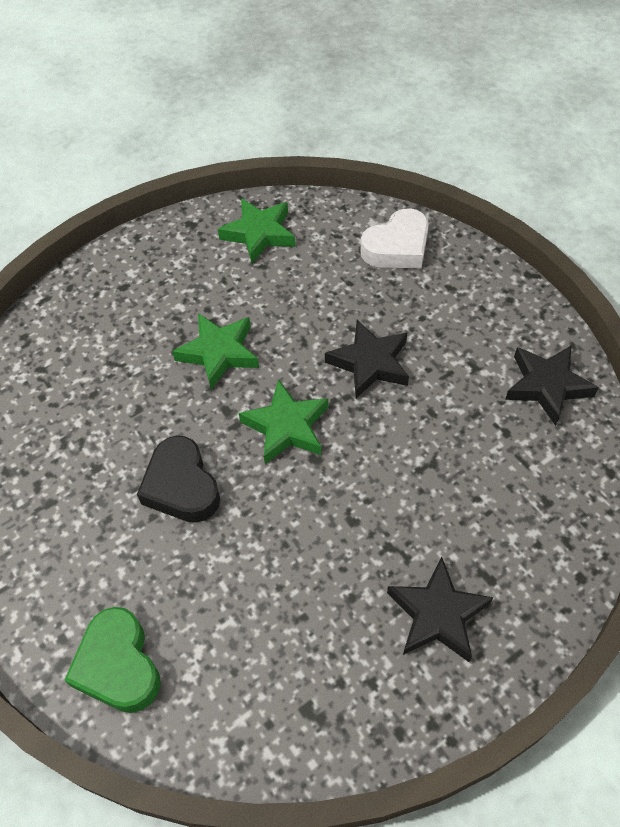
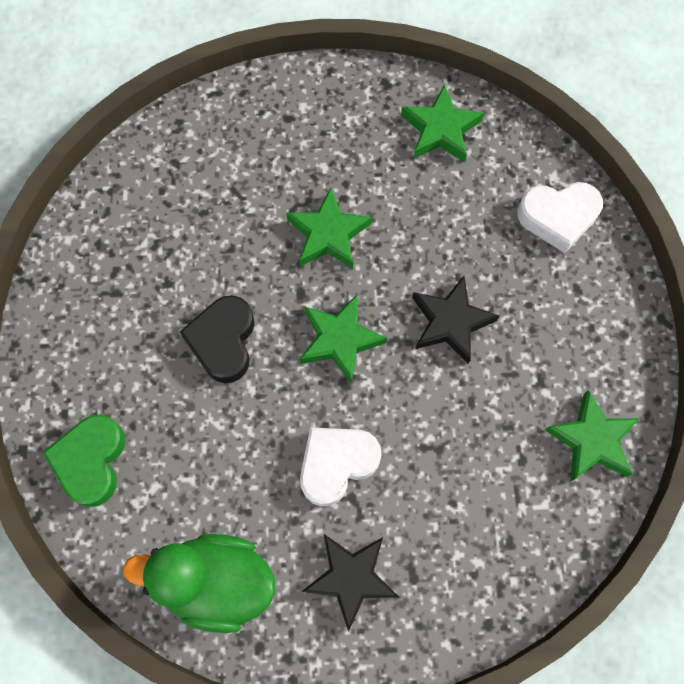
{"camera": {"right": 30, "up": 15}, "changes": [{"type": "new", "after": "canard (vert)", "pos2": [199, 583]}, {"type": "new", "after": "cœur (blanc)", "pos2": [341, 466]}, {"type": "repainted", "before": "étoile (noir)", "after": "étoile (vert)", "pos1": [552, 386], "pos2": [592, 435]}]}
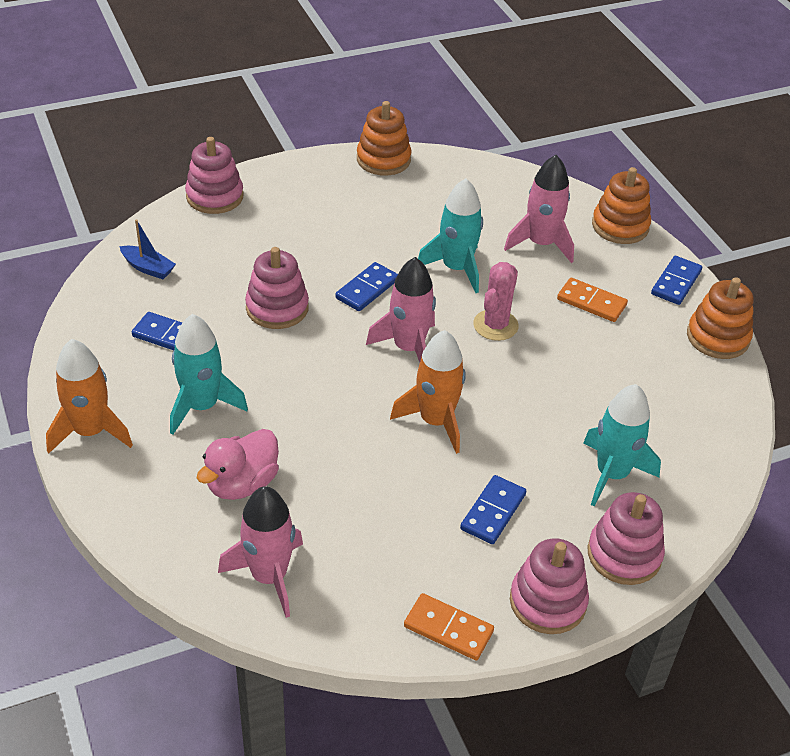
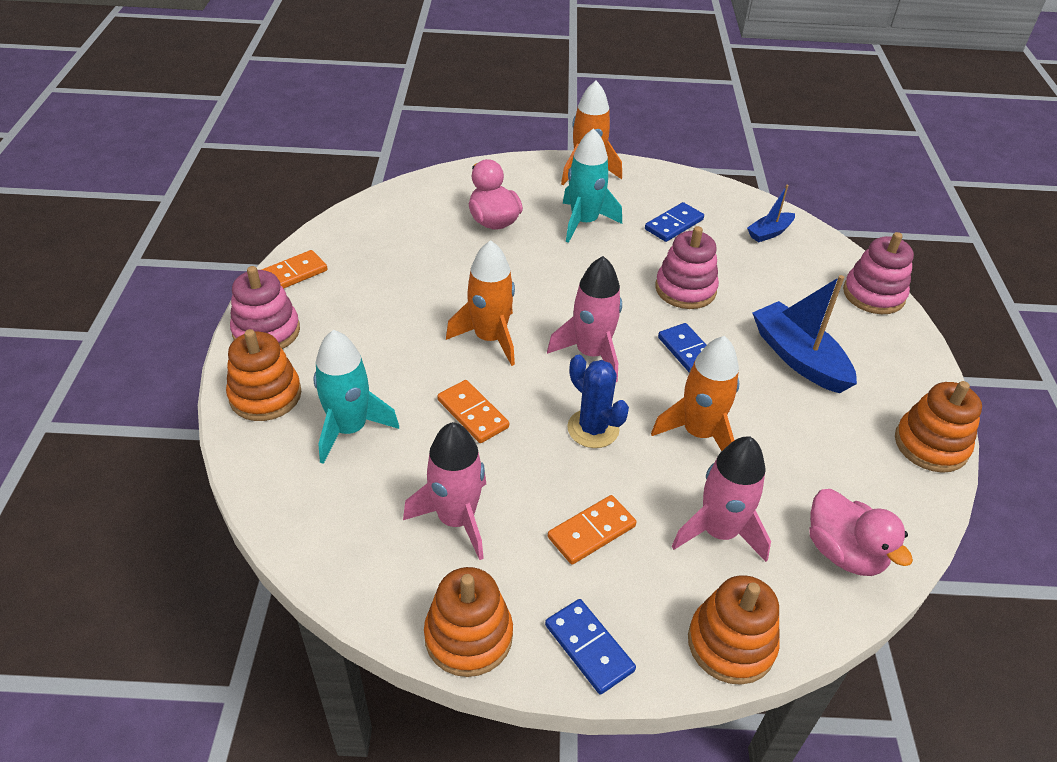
{"camera": {"right": 115, "up": 0}, "changes": [{"type": "repainted", "before": "jouet à empiler (rose)", "after": "jouet à empiler (orange)", "pos1": [626, 538], "pos2": [263, 375]}, {"type": "shifted", "before": "fusée (rose)", "pos1": [260, 552], "pos2": [444, 491]}, {"type": "new", "after": "domino (orange)", "pos2": [473, 411]}, {"type": "repainted", "before": "cactus (rose)", "after": "cactus (bleu)", "pos1": [496, 301], "pos2": [598, 401]}, {"type": "repainted", "before": "fusée (turquoise)", "after": "fusée (orange)", "pos1": [450, 235], "pos2": [695, 393]}, {"type": "new", "after": "bateau (bleu)", "pos2": [805, 334]}, {"type": "new", "after": "canard (rose)", "pos2": [861, 532]}, {"type": "gone", "before": "domino (bleu)", "pos1": [493, 509]}]}
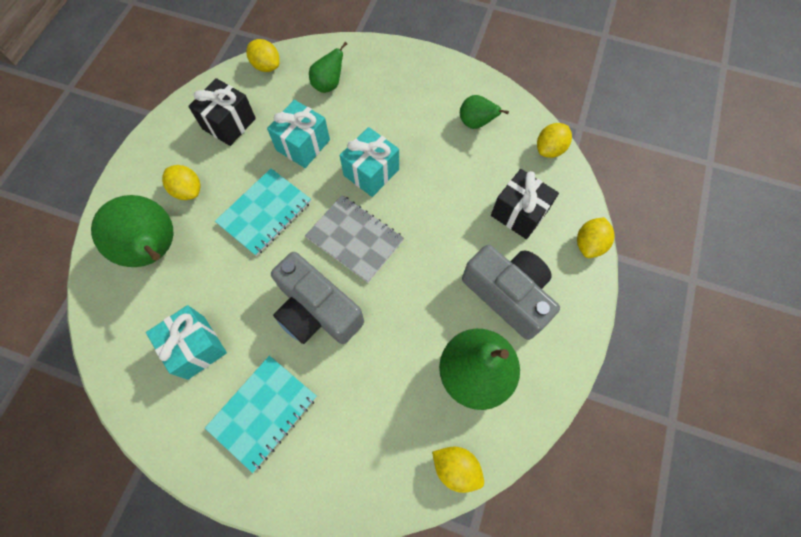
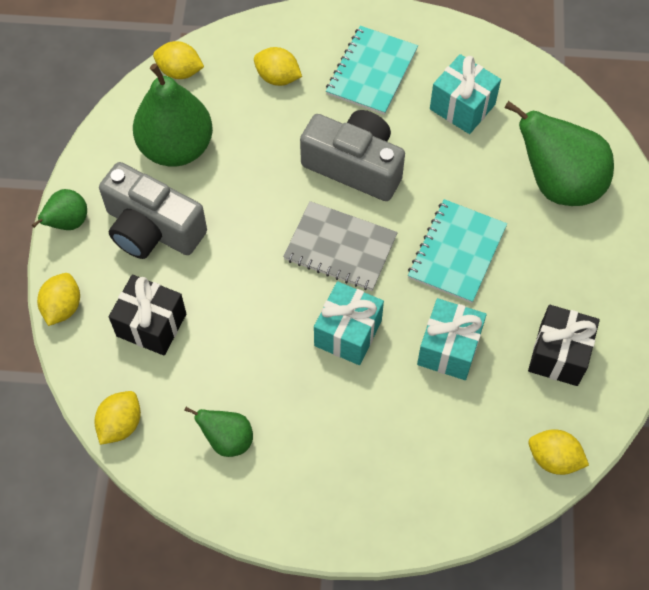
{"camera": {"right": 165, "up": -5}, "changes": [{"type": "shifted", "before": "poire (vert)", "pos1": [328, 67], "pos2": [59, 209]}, {"type": "shifted", "before": "citron (jaune)", "pos1": [181, 182], "pos2": [278, 66]}]}
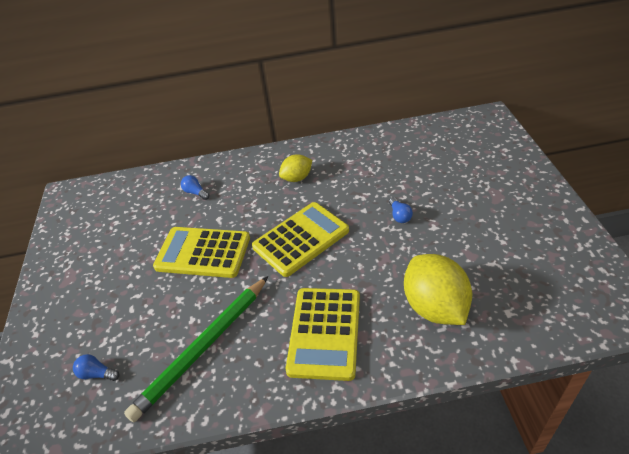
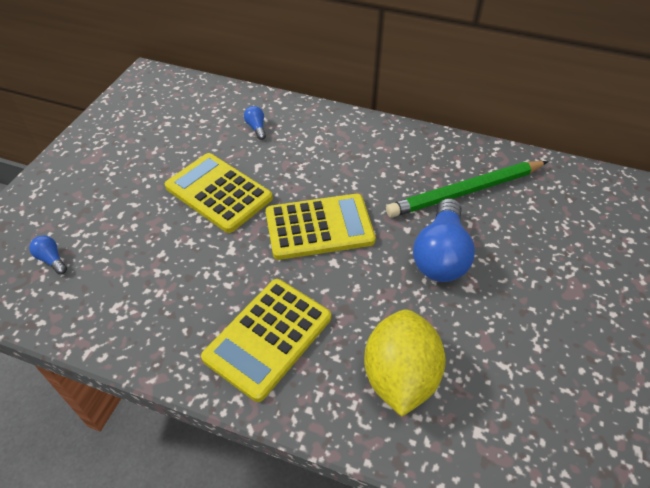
{"camera": {"right": 25, "up": 5}, "changes": [{"type": "shifted", "before": "crayon (vert)", "pos1": [196, 349], "pos2": [467, 189]}, {"type": "scaled", "before": "ampoule (bleu)", "pos1": [401, 210], "pos2": [444, 240], "scale": 2.32}, {"type": "gone", "before": "citron (jaune)", "pos1": [295, 168]}]}
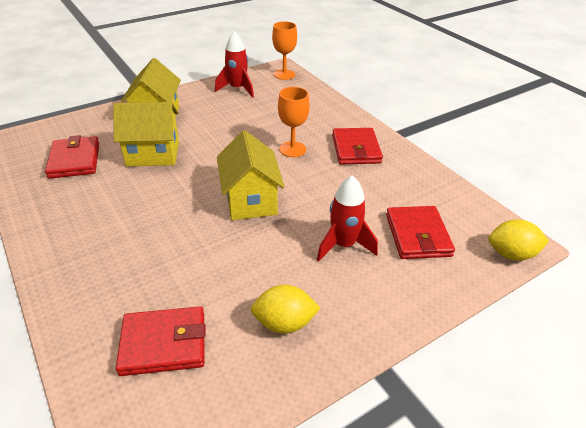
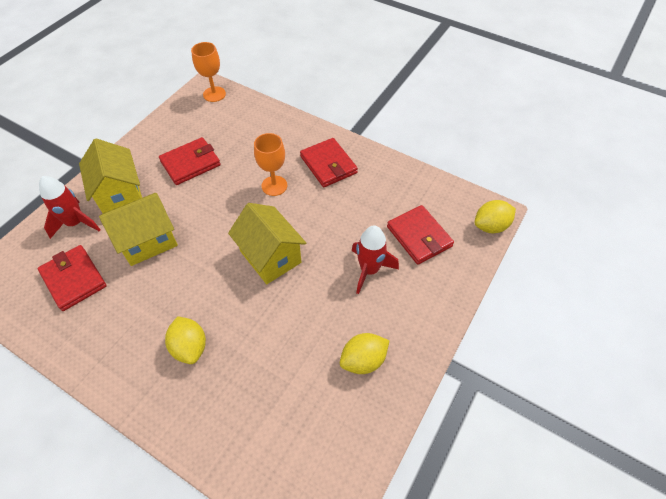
{"camera": {"right": -25, "up": 15}, "changes": [{"type": "shifted", "before": "fusée (rouge)", "pos1": [234, 64], "pos2": [70, 207]}, {"type": "shifted", "before": "portefeuille (rouge)", "pos1": [160, 341], "pos2": [190, 161]}, {"type": "new", "after": "citron (jaune)", "pos2": [185, 340]}]}
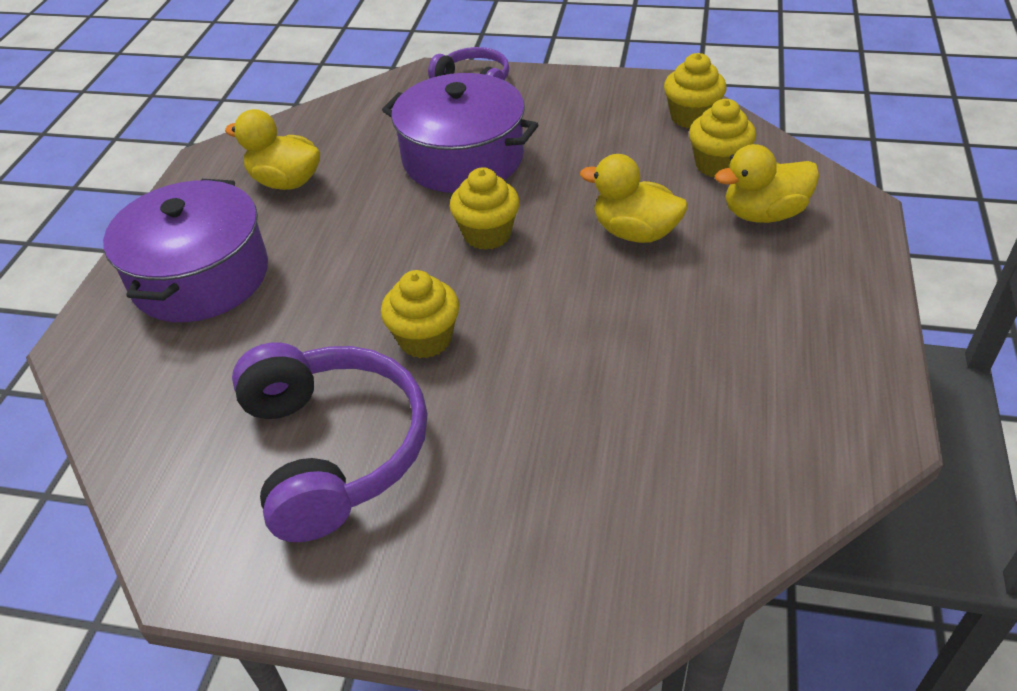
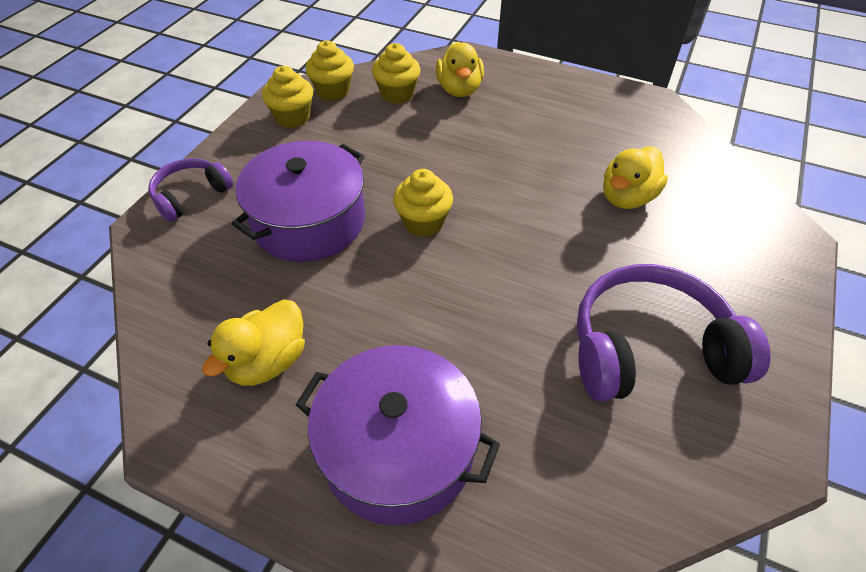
{"camera": {"right": -80, "up": 5}, "changes": [{"type": "shifted", "before": "muffin (jaune)", "pos1": [420, 314], "pos2": [287, 97]}, {"type": "shifted", "before": "canard (jaune)", "pos1": [634, 198], "pos2": [635, 177]}]}
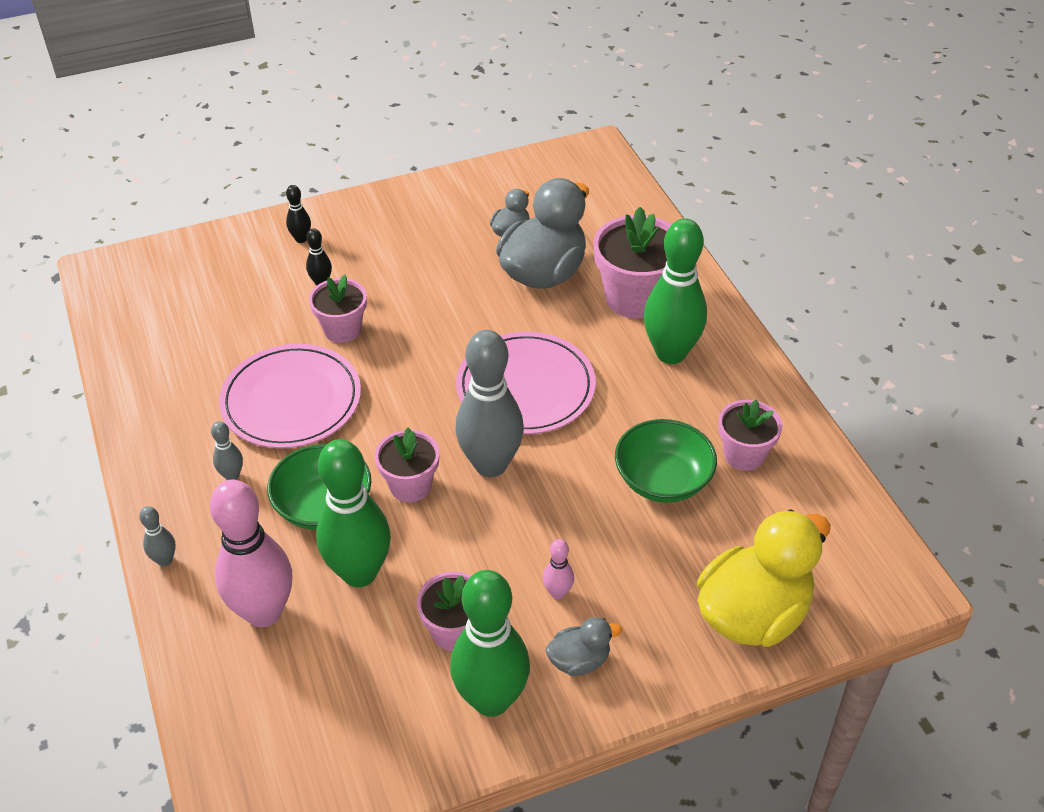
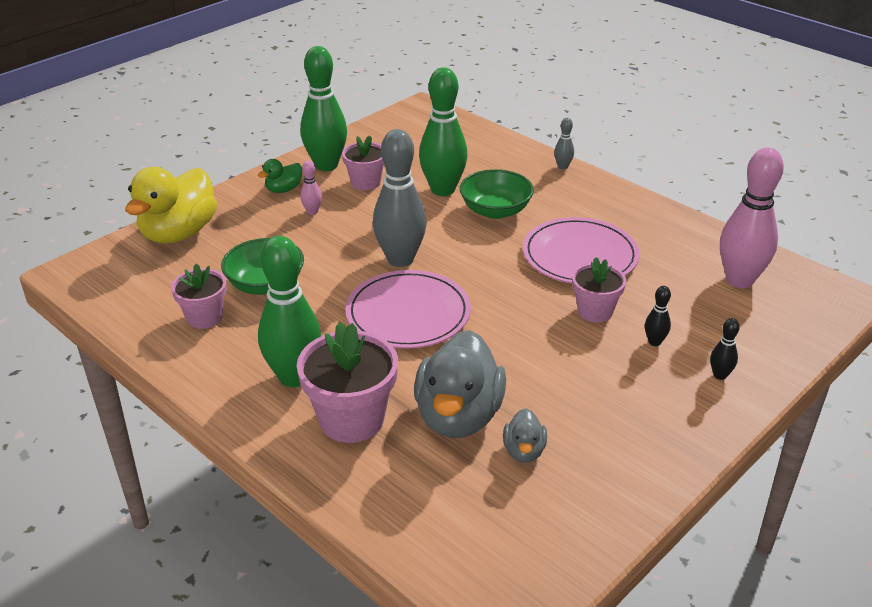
{"camera": {"right": 155, "up": -10}, "changes": [{"type": "repainted", "before": "canard (gris)", "after": "canard (vert)", "pos1": [584, 646], "pos2": [280, 176]}, {"type": "shifted", "before": "quille (rose)", "pos1": [251, 553], "pos2": [752, 218]}, {"type": "gone", "before": "quille (gris)", "pos1": [227, 450]}, {"type": "gone", "before": "pot de fleurs (rose)", "pos1": [407, 464]}]}
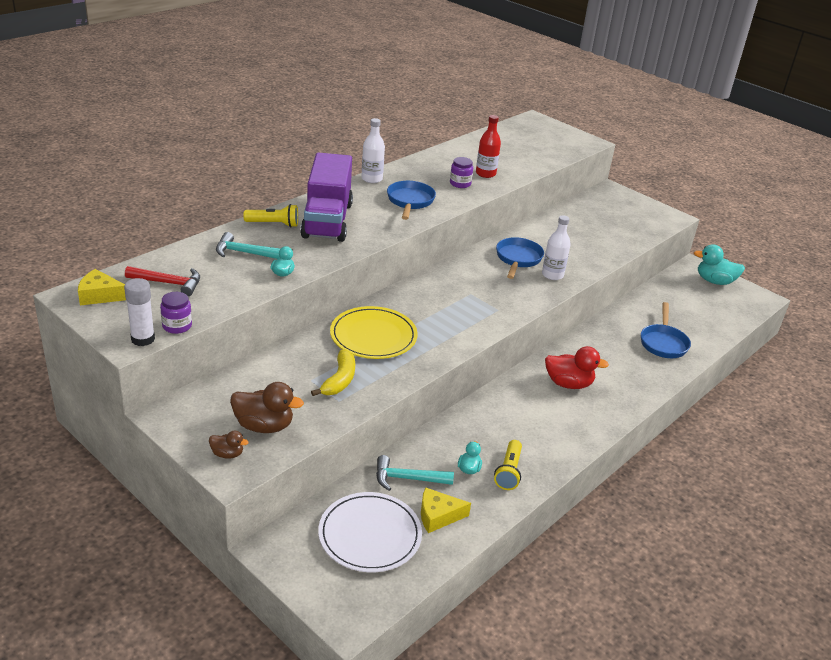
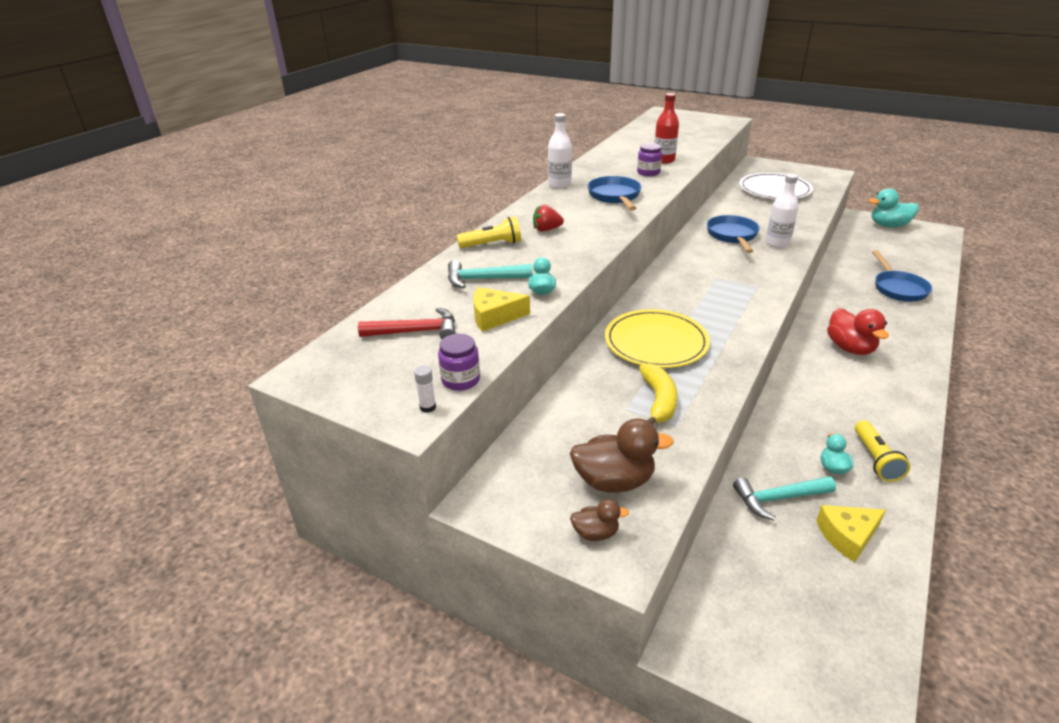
{"camera": {"right": -10, "up": 0}, "changes": [{"type": "scaled", "before": "bâton de colle (blanc)", "pos1": [139, 312], "pos2": [425, 389], "scale": 0.51}, {"type": "shifted", "before": "fromage (jaune)", "pos1": [102, 287], "pos2": [501, 309]}, {"type": "swapped", "before": "camion (violet)", "after": "fraise (rouge)", "pos1": [326, 197], "pos2": [548, 218]}, {"type": "shifted", "before": "assiette (blanc)", "pos1": [370, 532], "pos2": [776, 186]}, {"type": "rotated", "before": "canard (rouge)", "pos1": [577, 367], "pos2": [858, 331], "turn": 75}]}
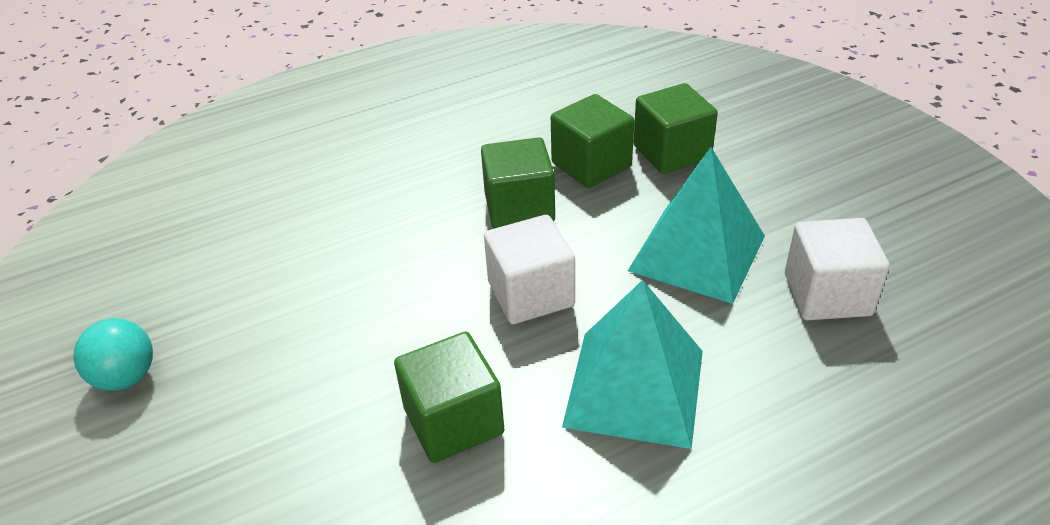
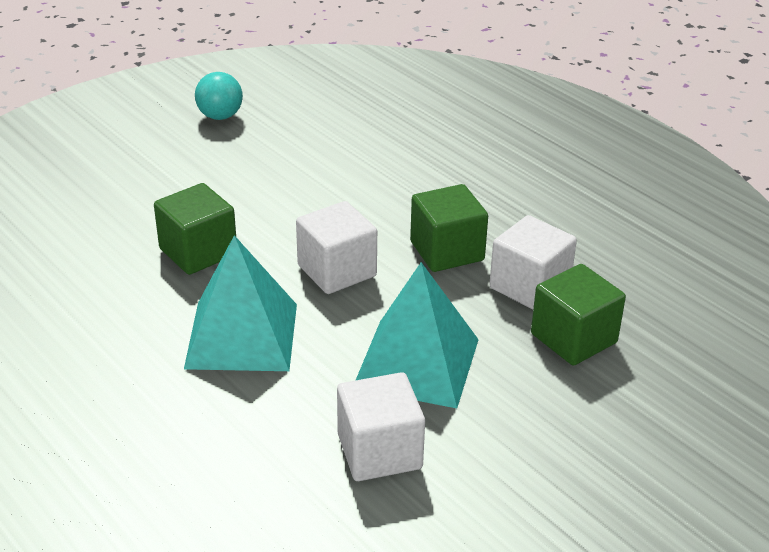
{"camera": {"right": 75, "up": -5}, "changes": [{"type": "repainted", "before": "cube (vert)", "after": "cube (blanc)", "pos1": [592, 141], "pos2": [533, 262]}]}
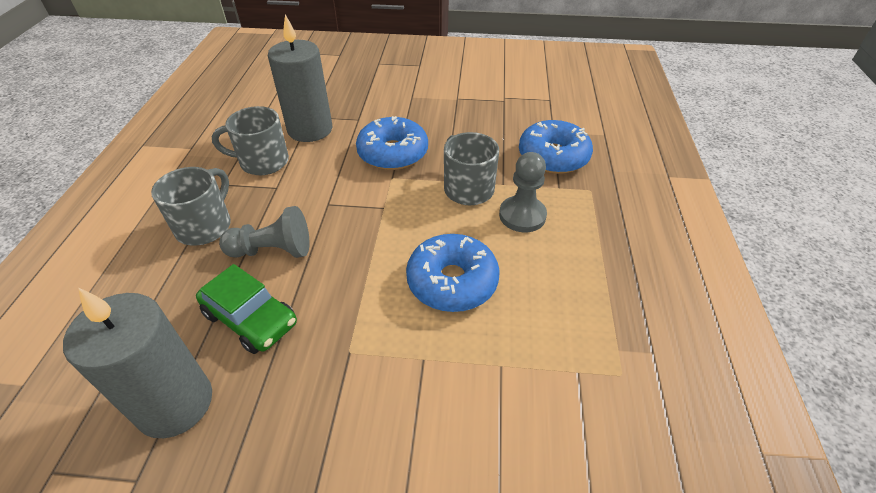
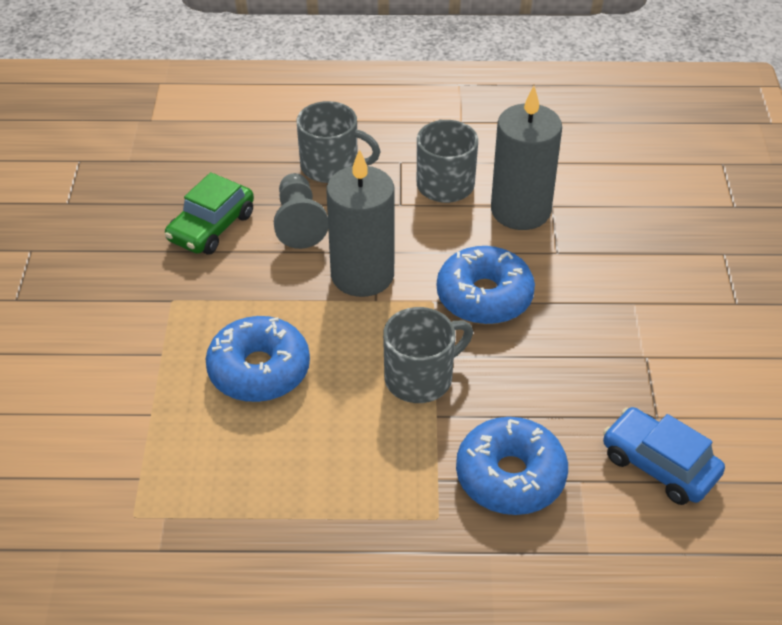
{"camera": {"right": 85, "up": 0}, "changes": [{"type": "shifted", "before": "bougie (gris)", "pos1": [137, 362], "pos2": [361, 223]}, {"type": "new", "after": "voiture (bleu)", "pos2": [664, 456]}, {"type": "gone", "before": "pion (gris)", "pos1": [523, 192]}]}
